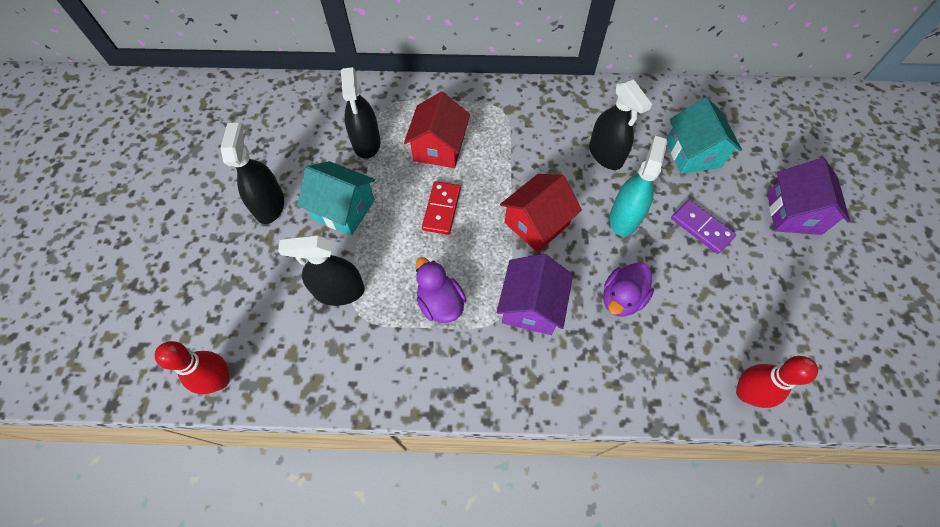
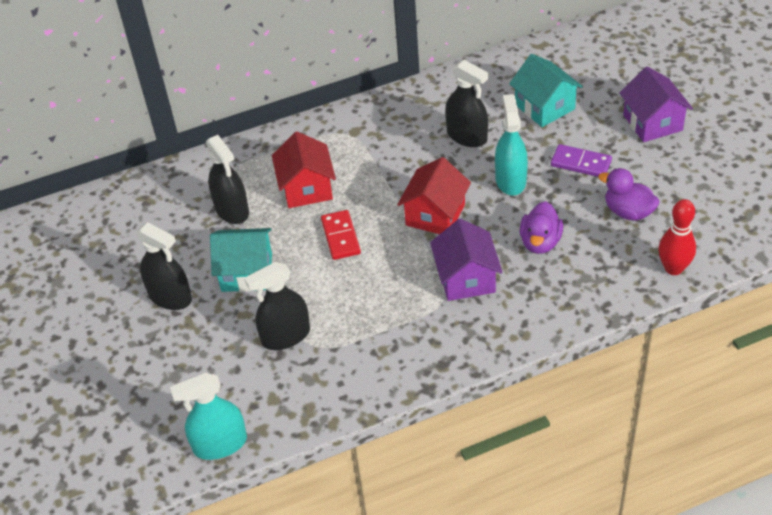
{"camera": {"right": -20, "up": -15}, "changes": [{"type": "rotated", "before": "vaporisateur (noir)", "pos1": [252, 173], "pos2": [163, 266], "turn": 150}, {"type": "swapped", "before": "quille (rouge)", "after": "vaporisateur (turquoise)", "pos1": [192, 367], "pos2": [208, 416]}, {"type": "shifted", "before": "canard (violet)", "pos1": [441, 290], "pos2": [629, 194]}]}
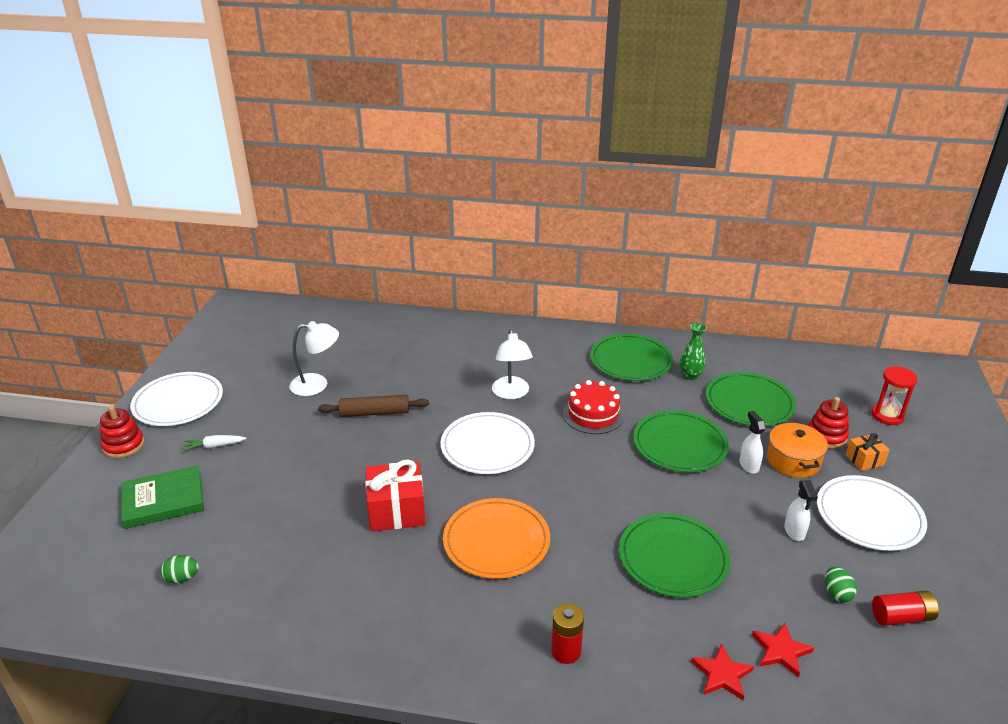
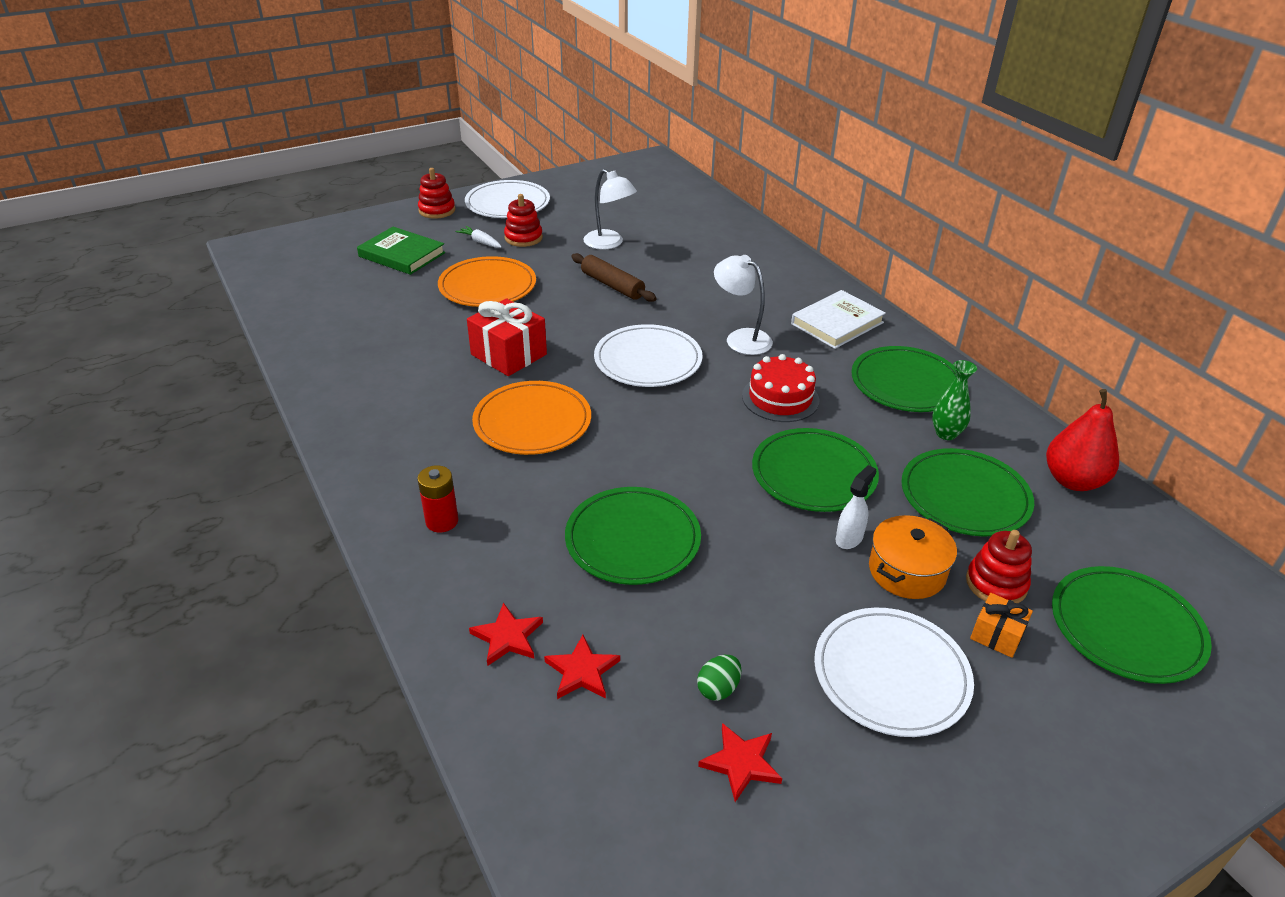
{"camera": {"right": 50, "up": 5}, "changes": [{"type": "new", "after": "assiette (orange)", "pos2": [487, 281]}, {"type": "new", "after": "jouet à empiler (rouge)", "pos2": [523, 220]}, {"type": "swapped", "before": "pile (rouge)", "after": "étoile (rouge)", "pos1": [905, 608], "pos2": [740, 762]}, {"type": "rotated", "before": "lampe (blanc)", "pos1": [512, 364], "pos2": [743, 305], "turn": 90}, {"type": "new", "after": "livre (blanc)", "pos2": [838, 319]}, {"type": "new", "after": "poire (rouge)", "pos2": [1082, 440]}, {"type": "swapped", "before": "sablier (rouge)", "after": "assiette (vert)", "pos1": [895, 395], "pos2": [1132, 625]}, {"type": "gone", "before": "œuf (vert)", "pos1": [180, 569]}, {"type": "gone", "before": "vaporisateur (blanc)", "pos1": [801, 510]}]}
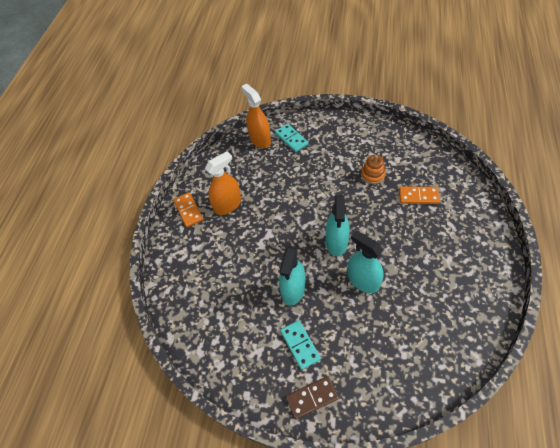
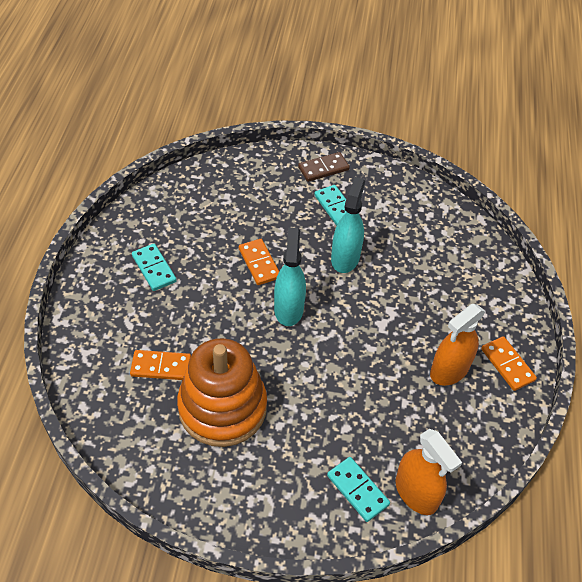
{"camera": {"right": 170, "up": -5}, "changes": [{"type": "new", "after": "domino (turquoise)", "pos2": [154, 267]}, {"type": "scaled", "before": "jouet à empiler (orange)", "pos1": [373, 169], "pos2": [222, 392], "scale": 2.3}, {"type": "swapped", "before": "vaporisateur (turquoise)", "after": "domino (orange)", "pos1": [366, 261], "pos2": [259, 262]}]}
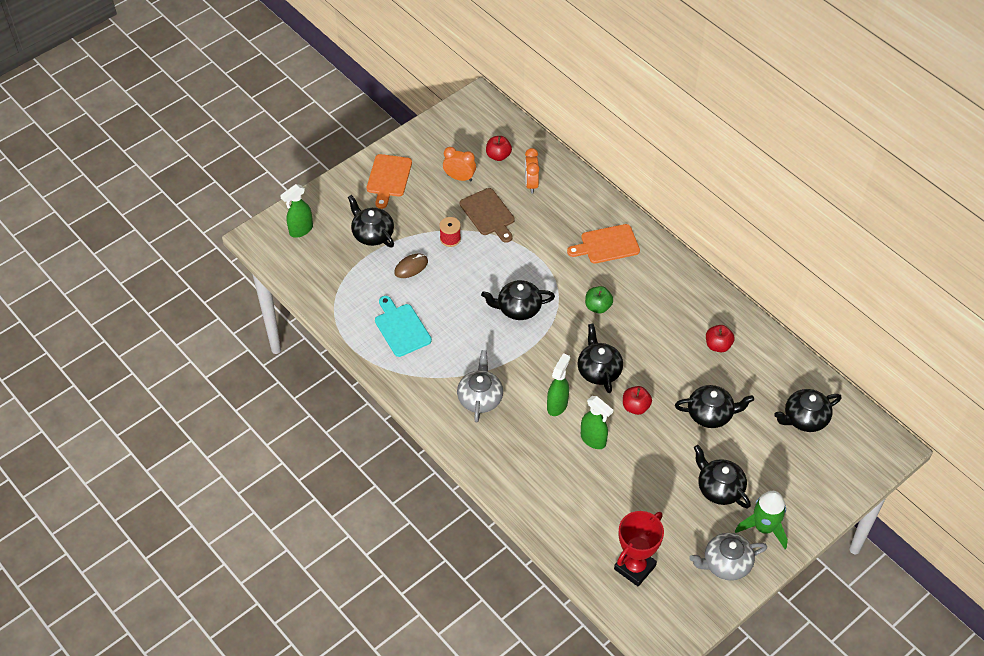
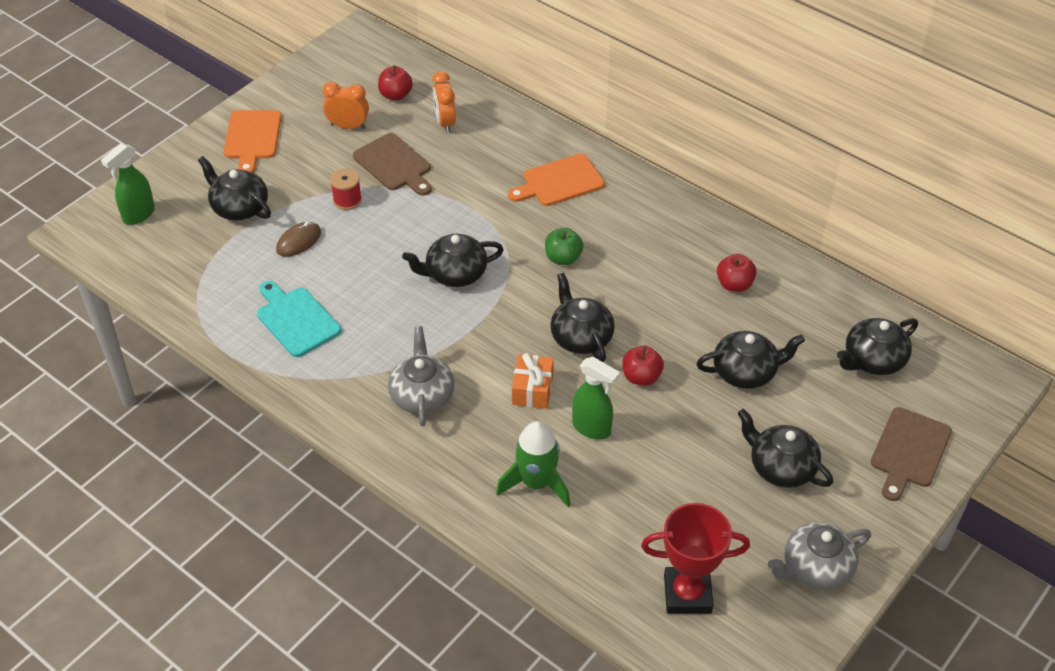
{"camera": {"right": -10, "up": -5}, "changes": [{"type": "shifted", "before": "fusée (vert)", "pos1": [761, 520], "pos2": [533, 464]}, {"type": "swapped", "before": "vaporisateur (vert)", "after": "cadeau (orange)", "pos1": [558, 384], "pos2": [533, 381]}, {"type": "rotated", "before": "trophée (rouge)", "pos1": [639, 548], "pos2": [695, 558], "turn": 60}, {"type": "new", "after": "planche à découper (marron)", "pos2": [911, 454]}]}
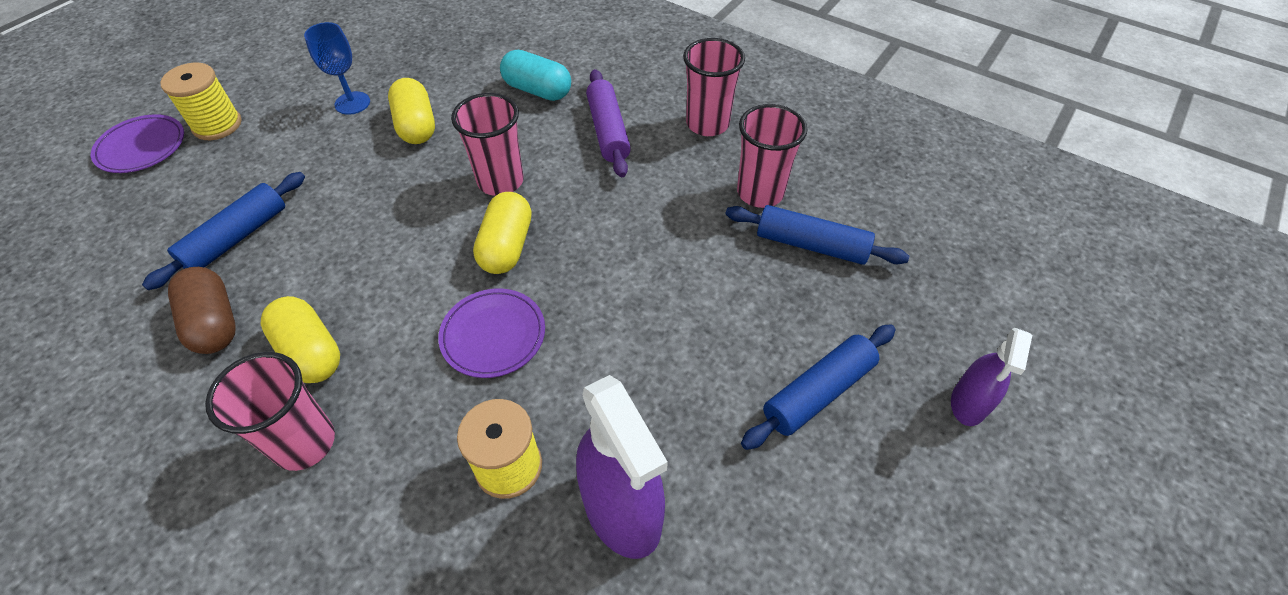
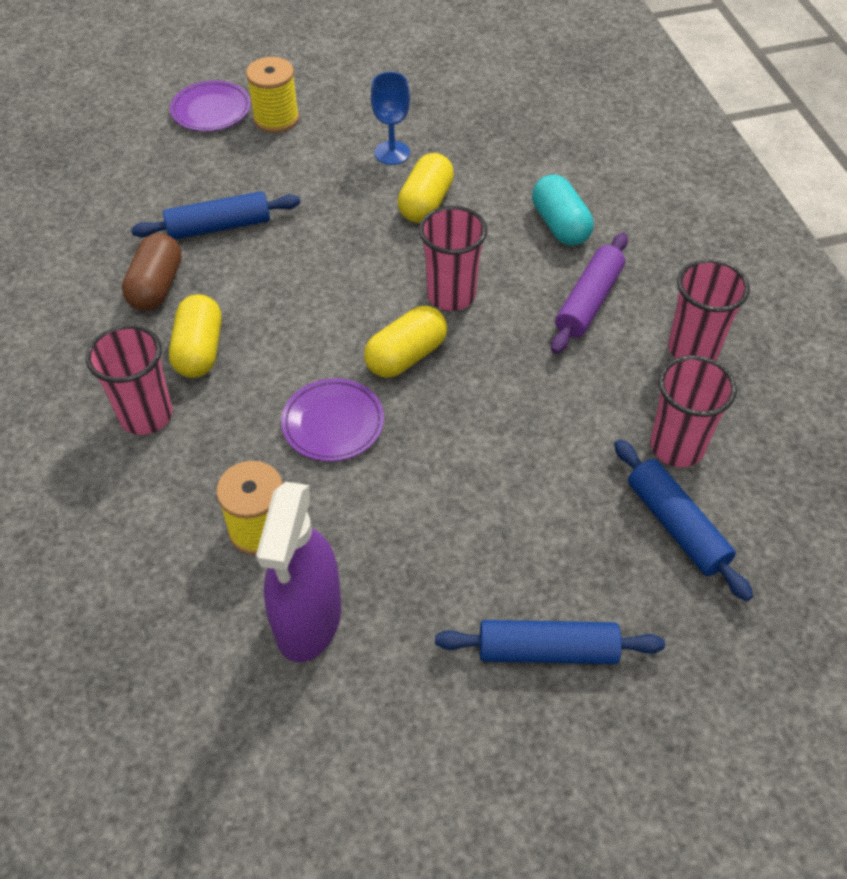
{"camera": {"right": 40, "up": 0}, "changes": [{"type": "gone", "before": "vaporisateur (violet)", "pos1": [991, 377]}]}
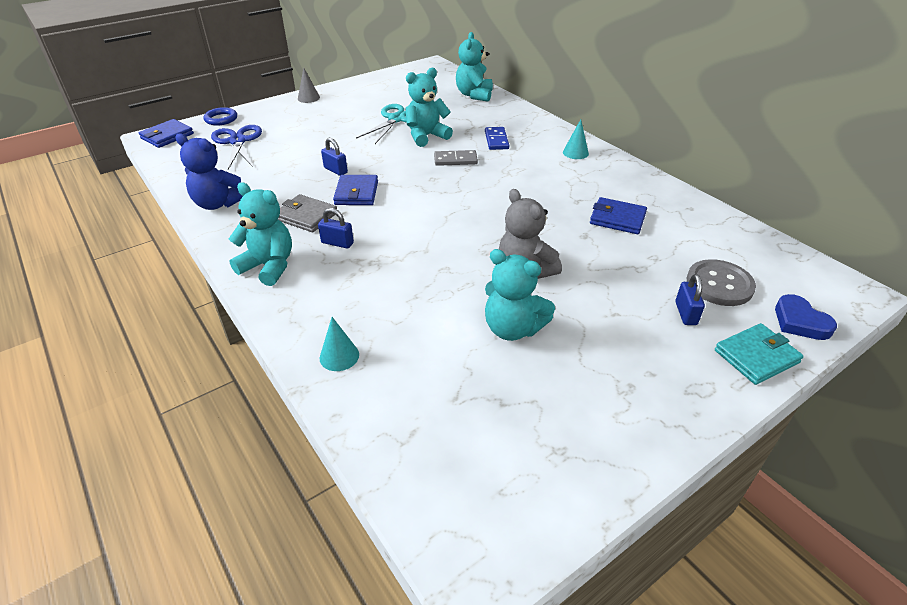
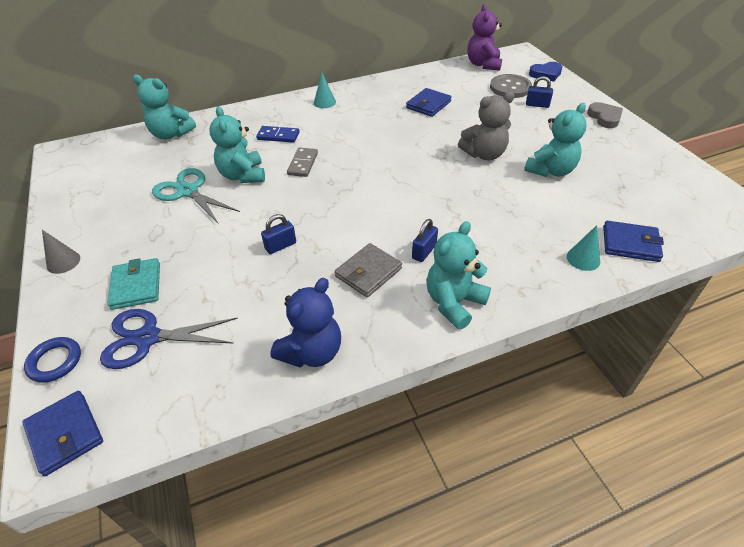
{"camera": {"right": -75, "up": 5}, "changes": [{"type": "shifted", "before": "portefeuille (turquoise)", "pos1": [759, 354], "pos2": [133, 284]}, {"type": "new", "after": "ours en peluche (violet)", "pos2": [484, 37]}, {"type": "new", "after": "cœur (gris)", "pos2": [605, 115]}, {"type": "shifted", "before": "portefeuille (bleu)", "pos1": [355, 190], "pos2": [633, 241]}]}
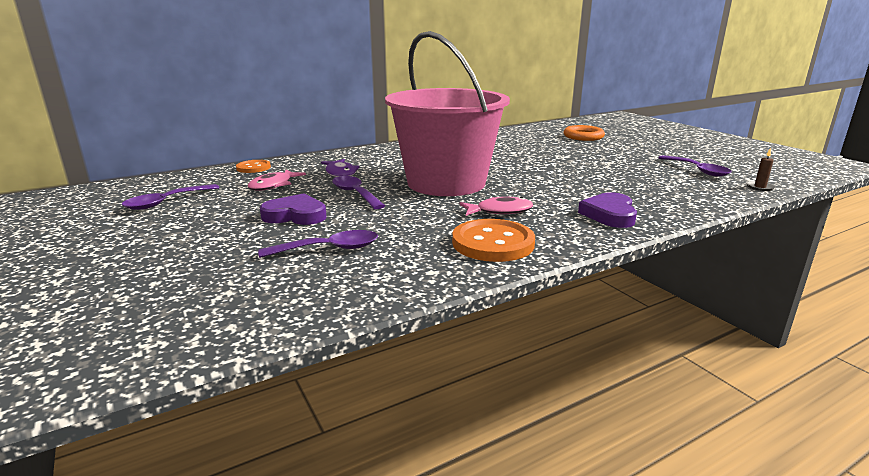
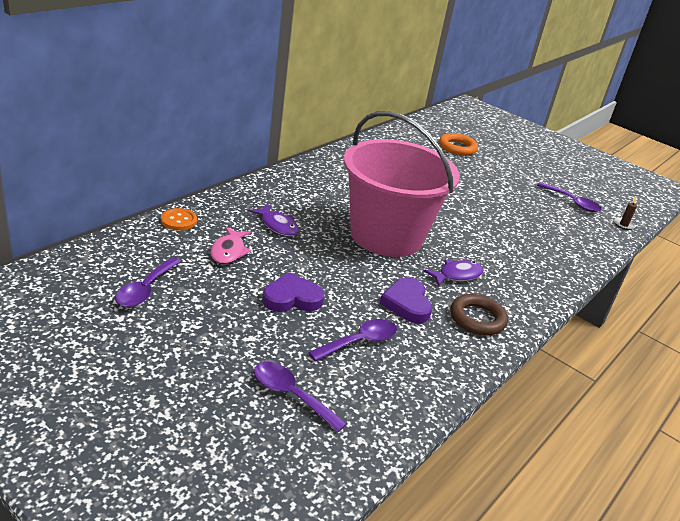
{"camera": {"right": -25, "up": 10}, "changes": [{"type": "shifted", "before": "cuillère (violet)", "pos1": [358, 192], "pos2": [300, 397]}, {"type": "shifted", "before": "cœur (violet)", "pos1": [607, 210], "pos2": [406, 300]}, {"type": "repainted", "before": "poisson (rose)", "after": "poisson (violet)", "pos1": [496, 206], "pos2": [453, 273]}, {"type": "swapped", "before": "bouton (orange)", "after": "anneau (marron)", "pos1": [493, 240], "pos2": [479, 315]}]}
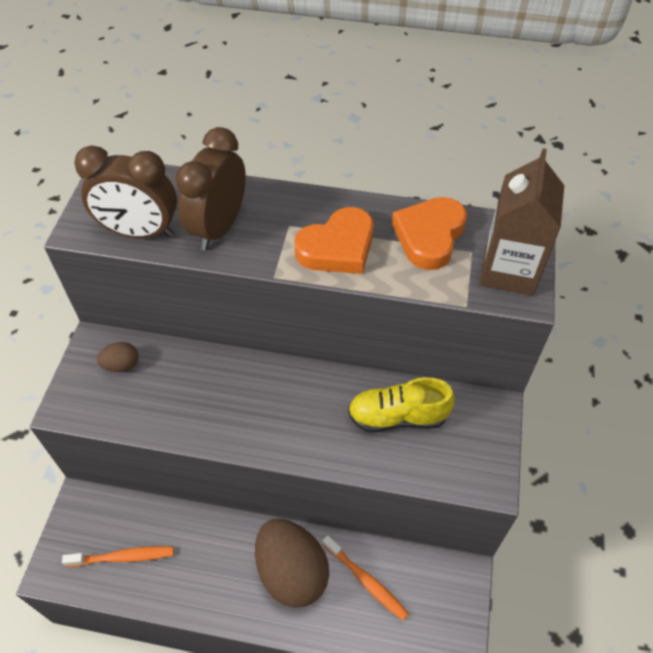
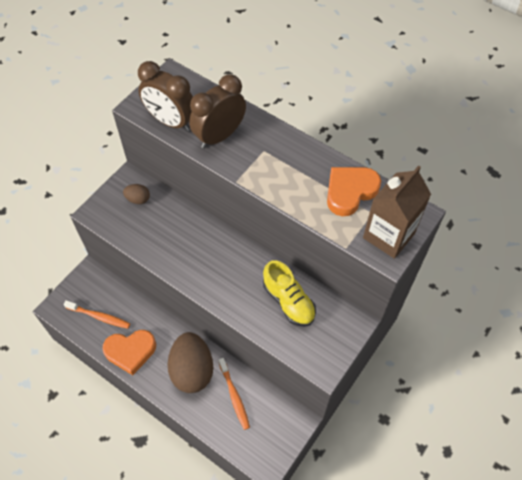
{"camera": {"right": 25, "up": 5}, "changes": [{"type": "shifted", "before": "cœur (orange)", "pos1": [334, 240], "pos2": [129, 352]}, {"type": "rotated", "before": "chaussure (jaune)", "pos1": [401, 405], "pos2": [289, 293], "turn": -150}]}
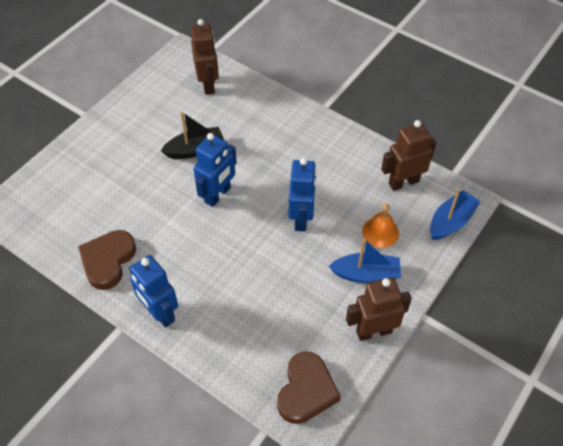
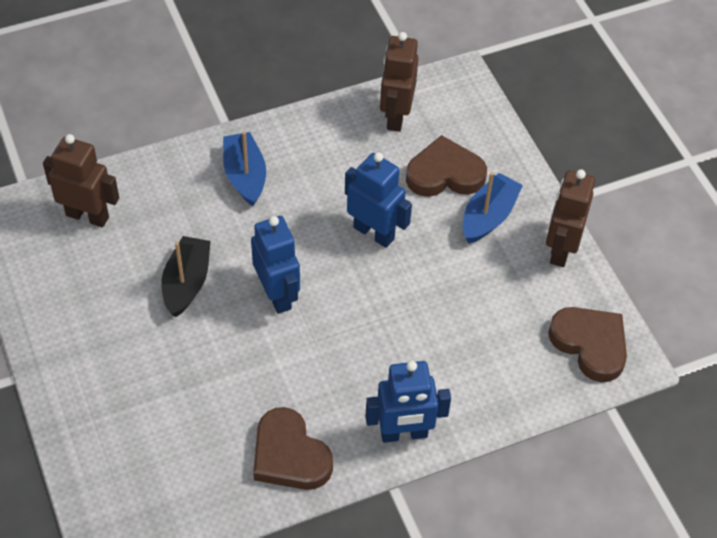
{"camera": {"right": -60, "up": 0}, "changes": [{"type": "shifted", "before": "bateau (bleu)", "pos1": [455, 214], "pos2": [244, 168]}, {"type": "swapped", "before": "cloche (orange)", "after": "cœur (marron)", "pos1": [380, 226], "pos2": [446, 166]}]}
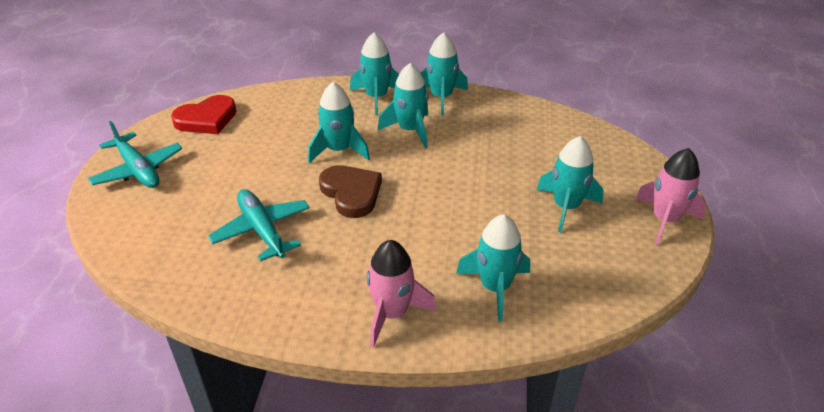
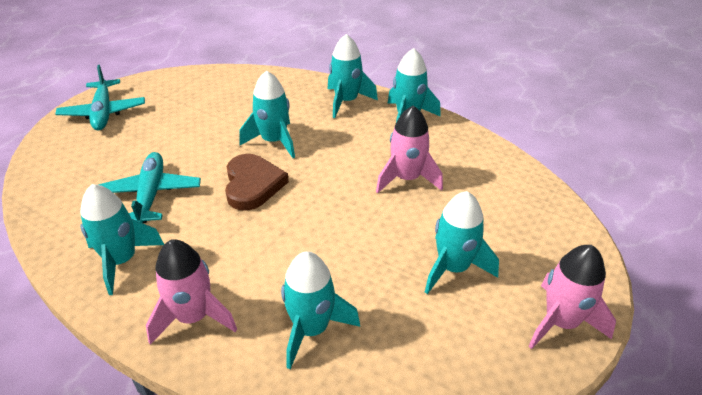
{"camera": {"right": 25, "up": 0}, "changes": [{"type": "shifted", "before": "fusée (turquoise)", "pos1": [402, 105], "pos2": [122, 239]}, {"type": "new", "after": "fusée (rose)", "pos2": [409, 149]}, {"type": "gone", "before": "cœur (rouge)", "pos1": [203, 114]}]}
